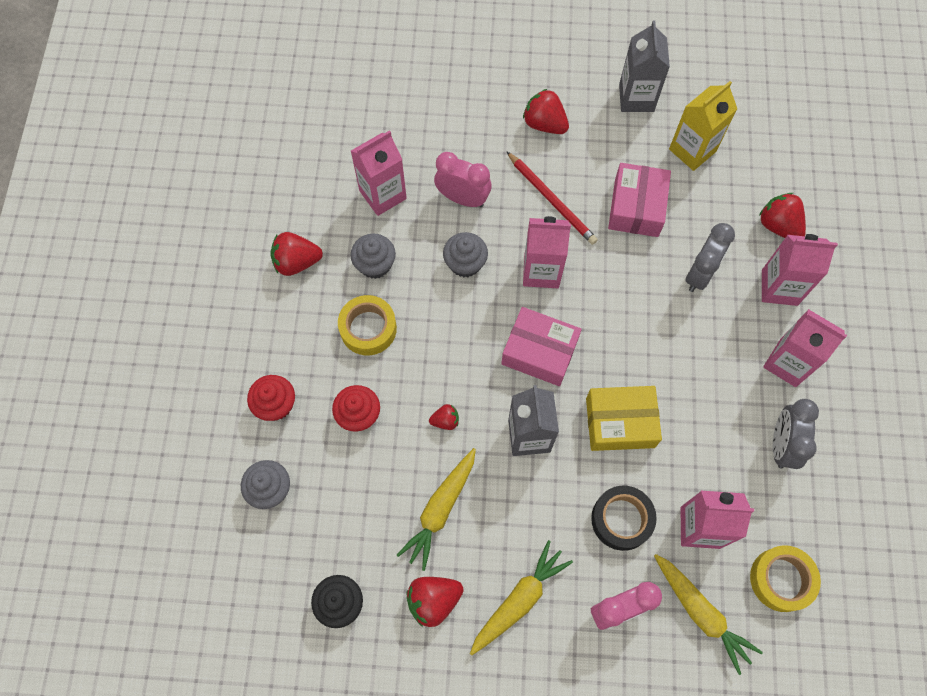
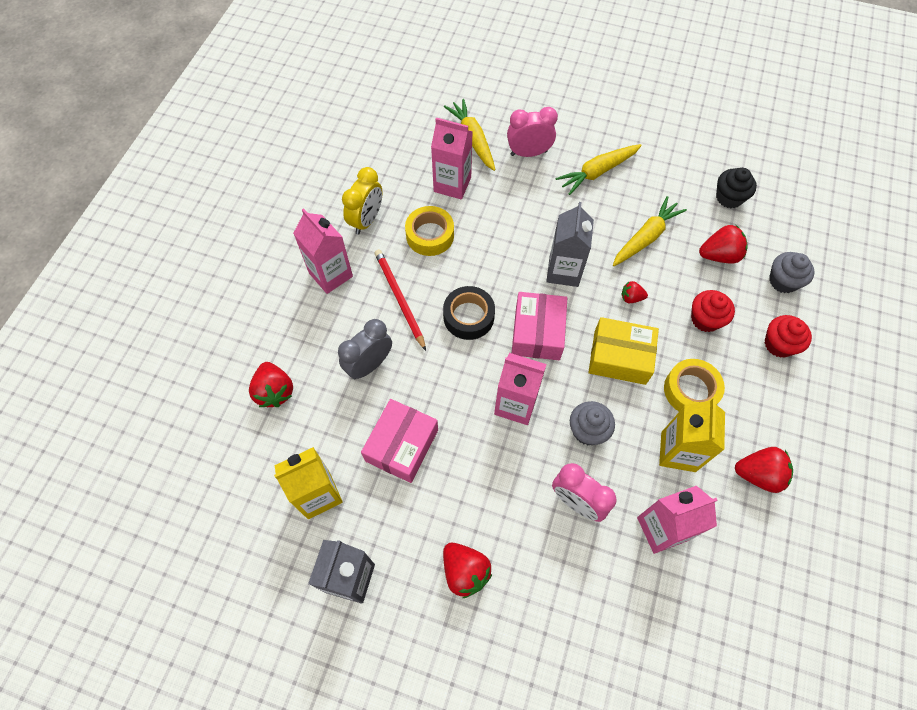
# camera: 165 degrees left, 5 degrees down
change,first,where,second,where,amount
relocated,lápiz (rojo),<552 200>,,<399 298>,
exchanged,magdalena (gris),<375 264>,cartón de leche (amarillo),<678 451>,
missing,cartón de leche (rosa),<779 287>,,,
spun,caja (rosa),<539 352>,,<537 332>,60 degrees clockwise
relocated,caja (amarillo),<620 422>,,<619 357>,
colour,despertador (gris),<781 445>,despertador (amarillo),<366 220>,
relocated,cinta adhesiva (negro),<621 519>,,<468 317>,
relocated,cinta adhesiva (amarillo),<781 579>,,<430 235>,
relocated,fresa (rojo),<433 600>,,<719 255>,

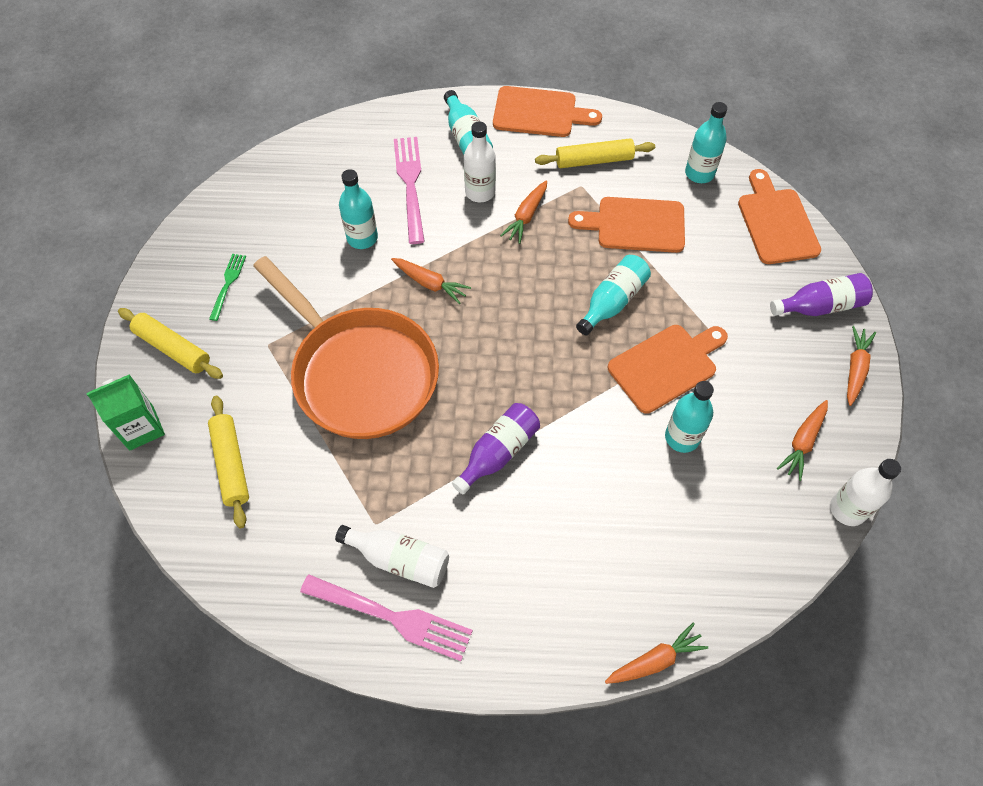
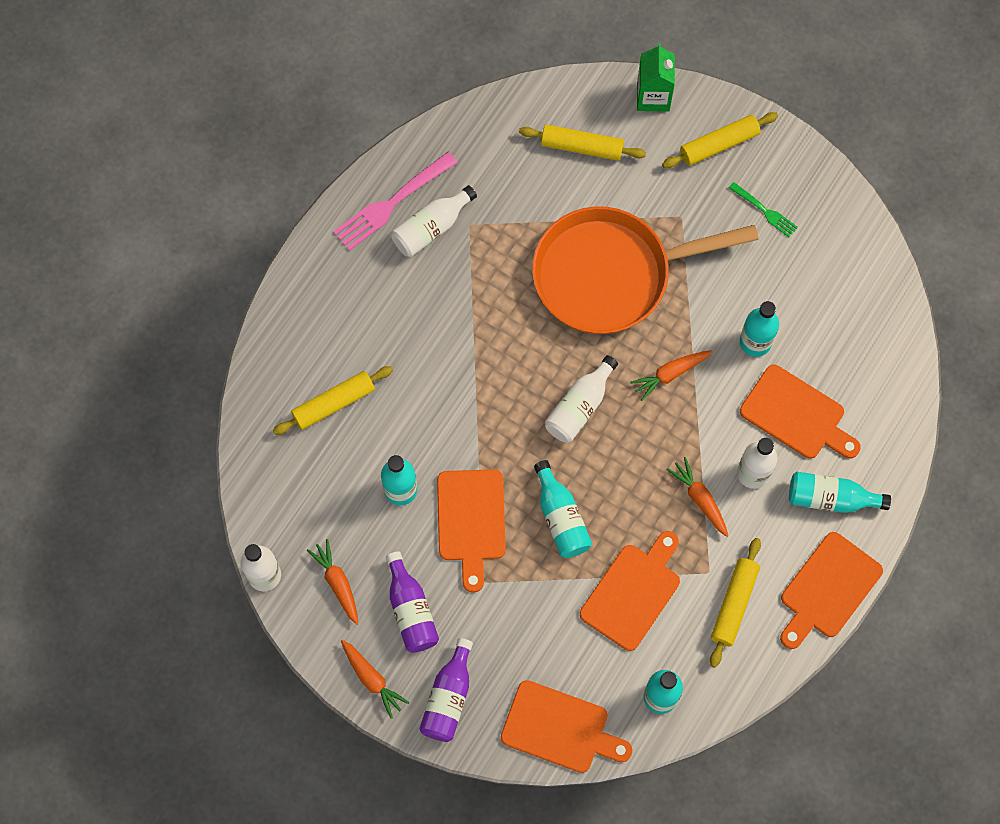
# camera: 120 degrees right, 10 degrees up
change,first,where,second,where,amount
exchanged,tenedor (rosa),<410 185>,tabla de cortar (naranja),<796 415>,
relocated,botella (morado),<498 452>,,<411 610>,
missing,zanahoria (naranja),<655 660>,,,
appeared,,,botella (blanco),<579 407>,
appeared,,,rodillo (amarillo),<334 404>,

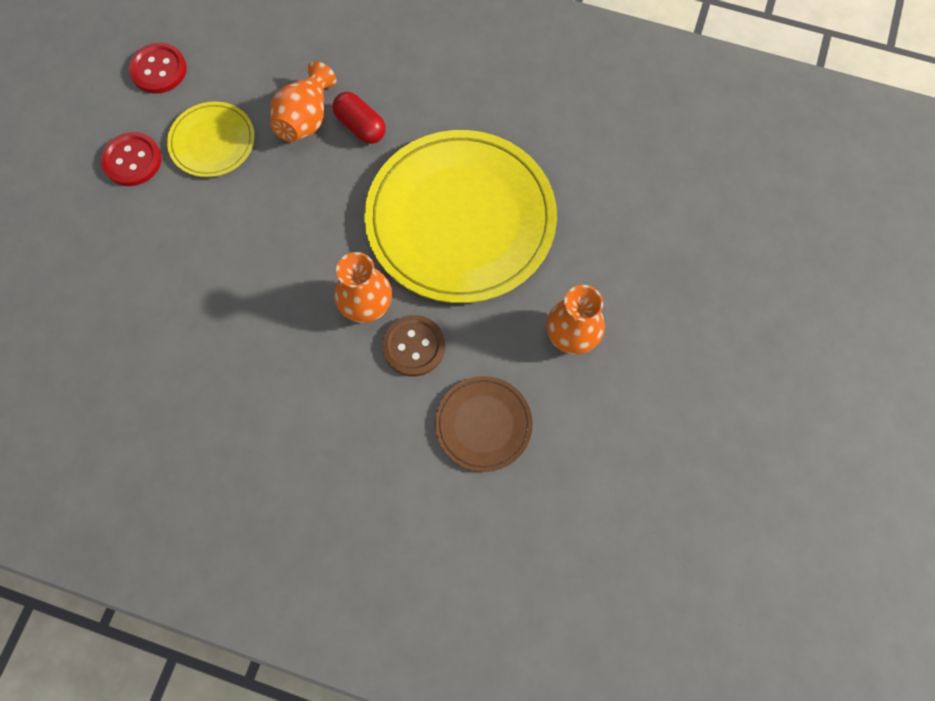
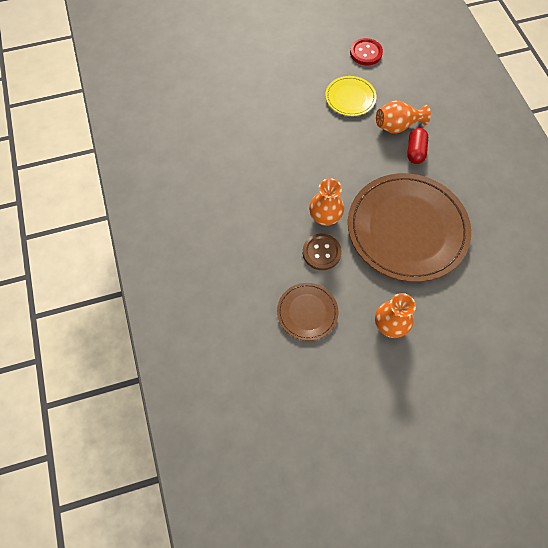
# camera: 55 degrees right, 5 degrees down
change,first,where,second,where,amount
colour,plato (amarillo),<460 219>,plato (marrón),<407 229>,
missing,botón (rojo),<132 160>,,,

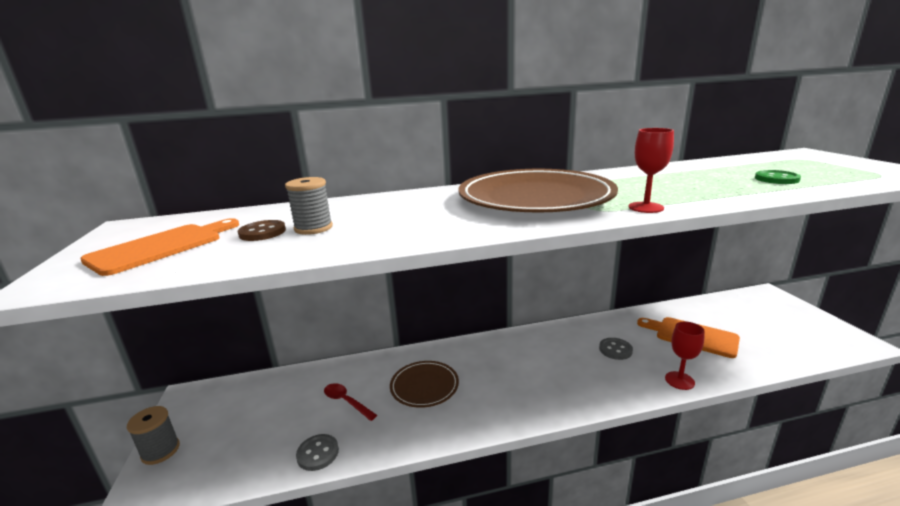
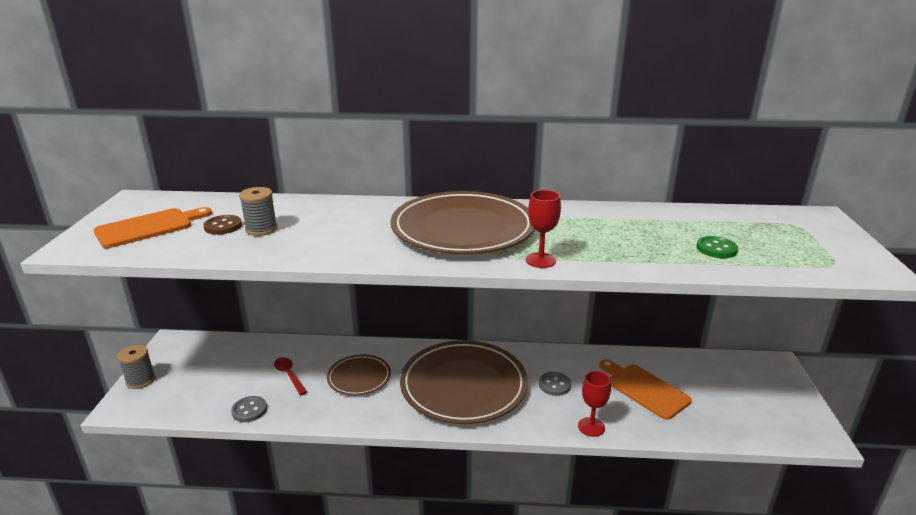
# camera: 15 degrees right, 5 degrees up
change,first,where,second,where,amount
appeared,,,plato (marrón),<463 386>,

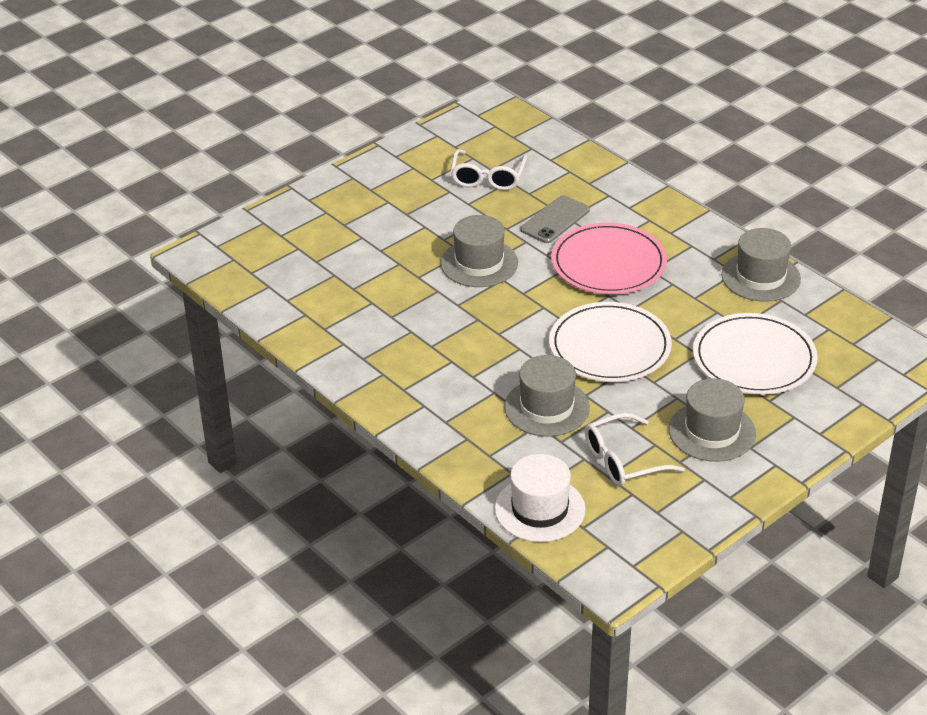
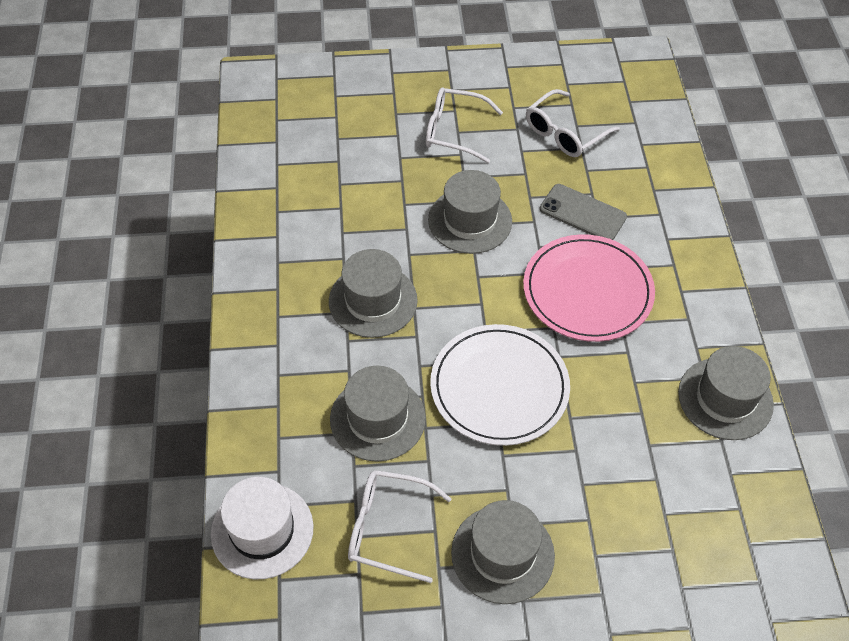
# camera: 35 degrees right, 15 degrees up
change,first,where,second,where,amount
spun,móvil (gris),<555 220>,,<583 213>,45 degrees clockwise
missing,plato (blanco),<754 358>,,,
appeared,,,gafas (blanco),<454 131>,
appeared,,,sombrero (gris),<373 301>,

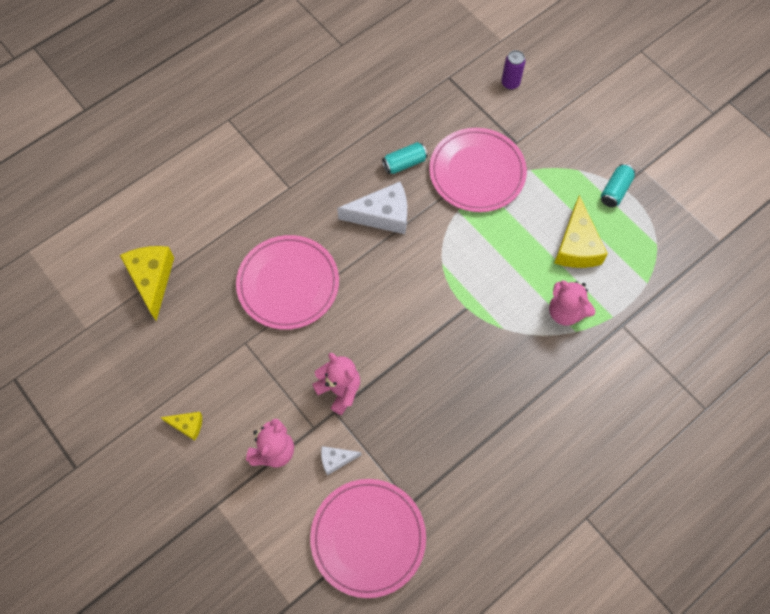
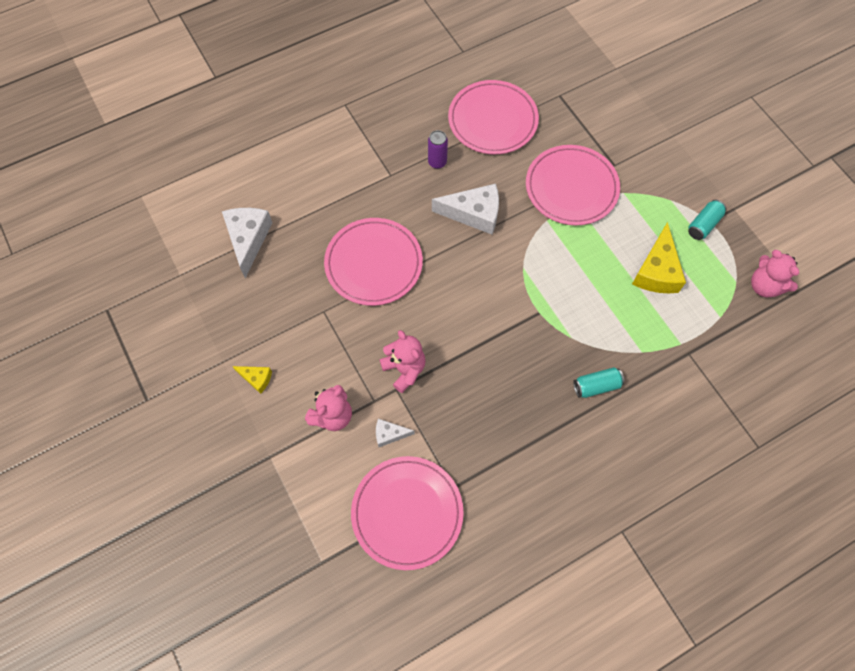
# camera: 10 degrees right, 0 degrees up
change,first,where,second,where,amount
relocated,lata (morado),<510 83>,,<437 162>,
relocated,lata (turquesa),<404 163>,,<596 386>,
colour,queso (amarillo),<152 279>,queso (blanco),<248 239>,
relocated,osito (rosa),<565 312>,,<765 286>,
appeared,,,plato (rosa),<492 120>,

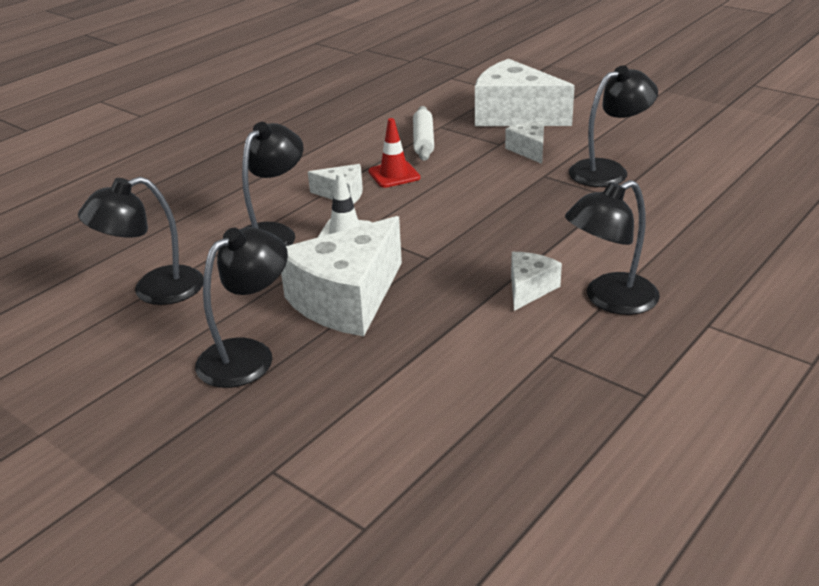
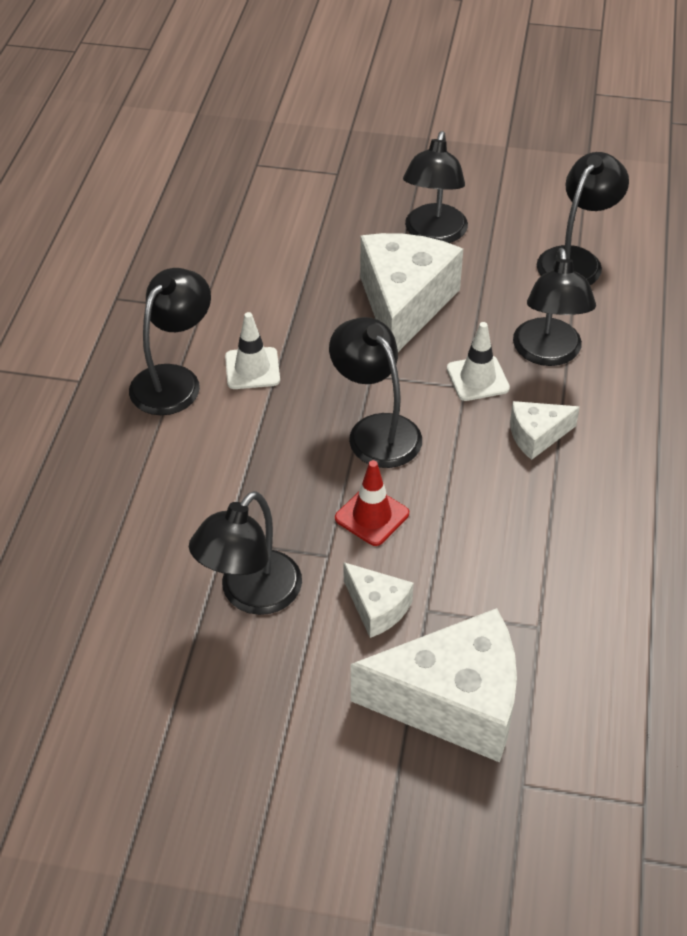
# camera: 150 degrees right, 15 degrees up
change,first,where,second,where,amount
missing,rodillo (blanco),<423 141>,,,
relocated,cono de tráfico (rojo),<394 175>,,<372 516>,
exchanged,queso (blanco),<529 289>,cono de tráfico (blanco),<252 368>,
appeared,,,lámpara (negro),<376 430>,

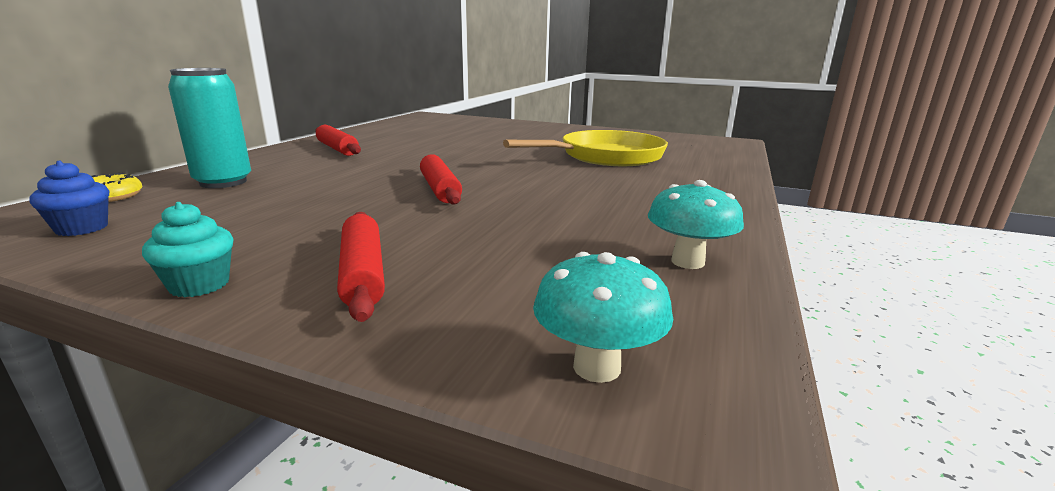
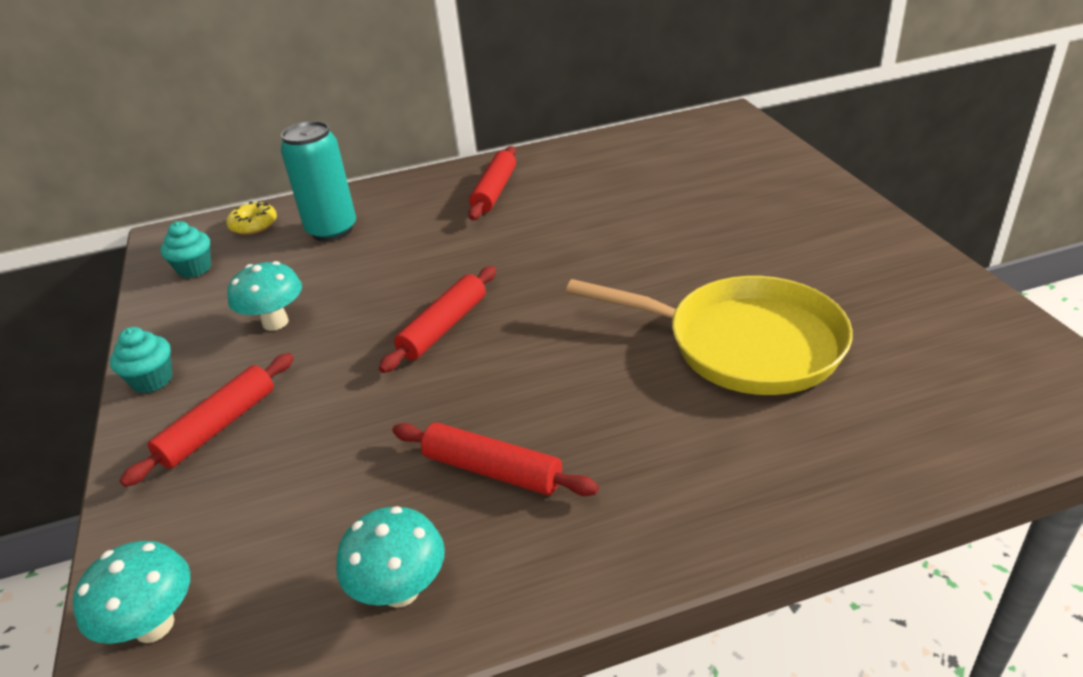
# camera: 55 degrees right, 15 degrees up
change,first,where,second,where,amount
colour,magdalena (azul),<82 228>,magdalena (turquesa),<194 269>,
appeared,,,seta (turquesa),<275 322>,
appeared,,,rodillo (rojo),<492 470>,

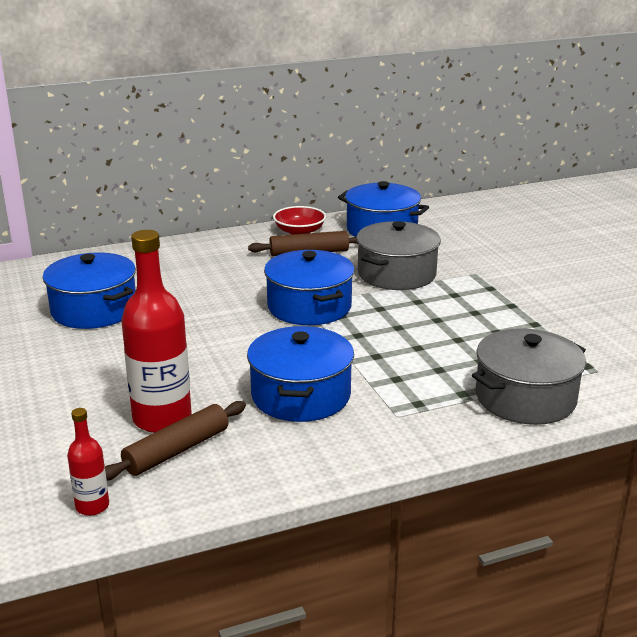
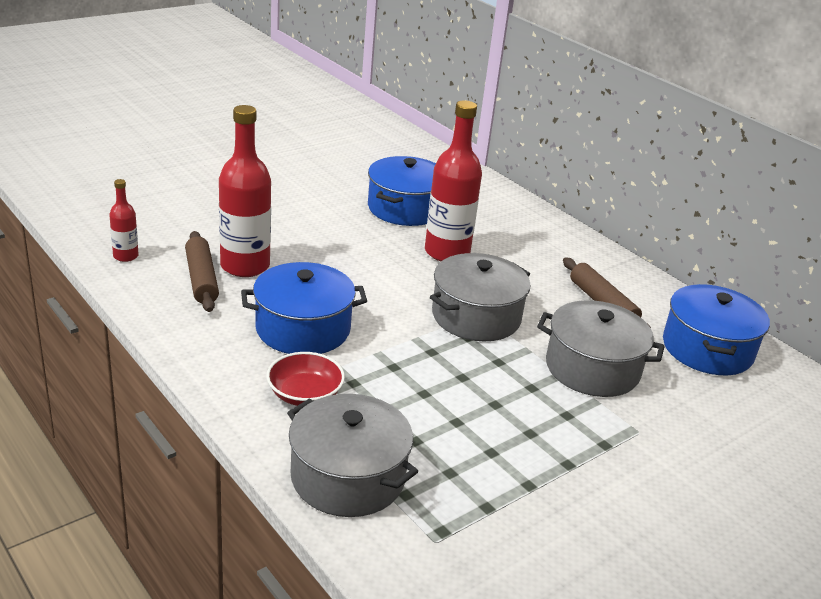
# camera: 70 degrees right, 5 degrees up
change,first,where,second,where,amount
relocated,cuenco (rojo),<299 231>,,<305 394>,
colour,olla (azul),<309 307>,olla (gris),<476 316>,
spun,rodillo (marrón),<176 450>,,<201 279>,45 degrees clockwise
appeared,,,botella (rojo),<447 252>,

